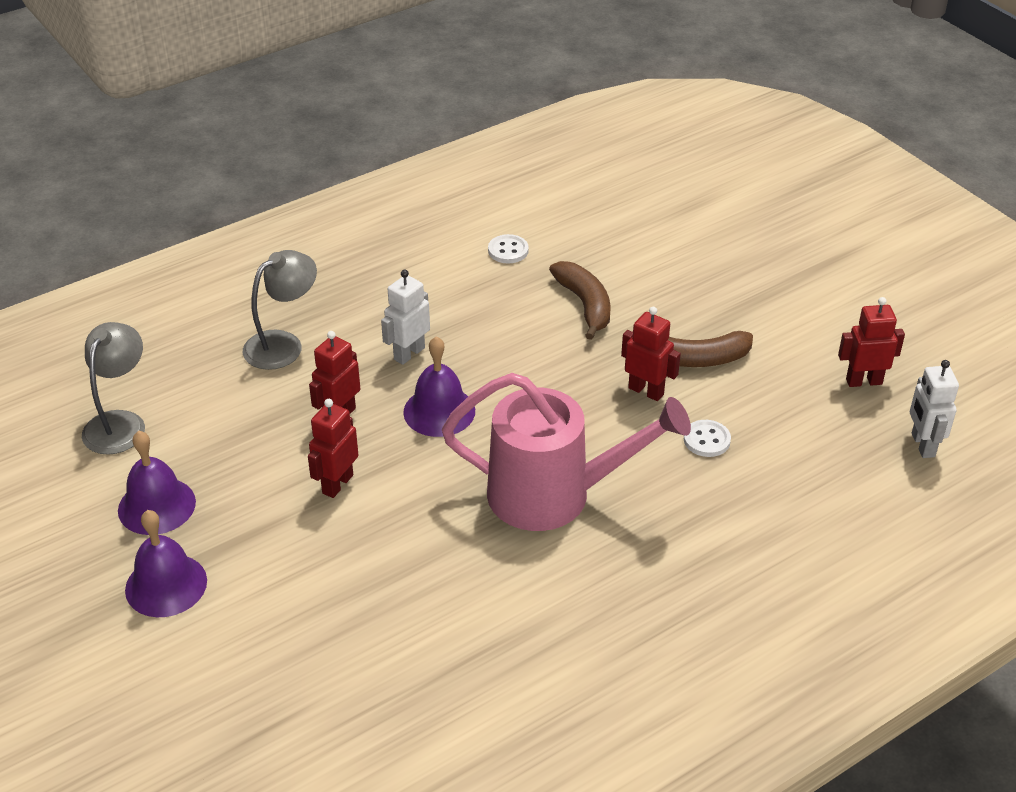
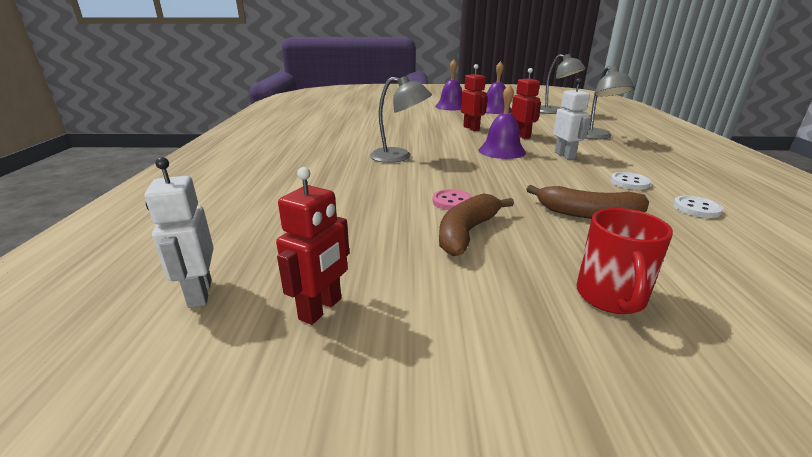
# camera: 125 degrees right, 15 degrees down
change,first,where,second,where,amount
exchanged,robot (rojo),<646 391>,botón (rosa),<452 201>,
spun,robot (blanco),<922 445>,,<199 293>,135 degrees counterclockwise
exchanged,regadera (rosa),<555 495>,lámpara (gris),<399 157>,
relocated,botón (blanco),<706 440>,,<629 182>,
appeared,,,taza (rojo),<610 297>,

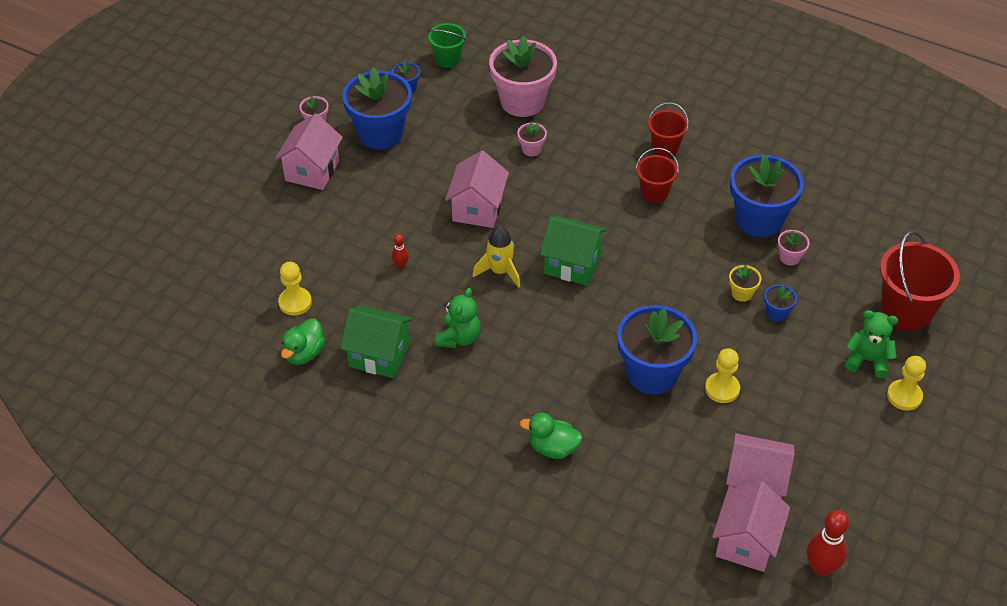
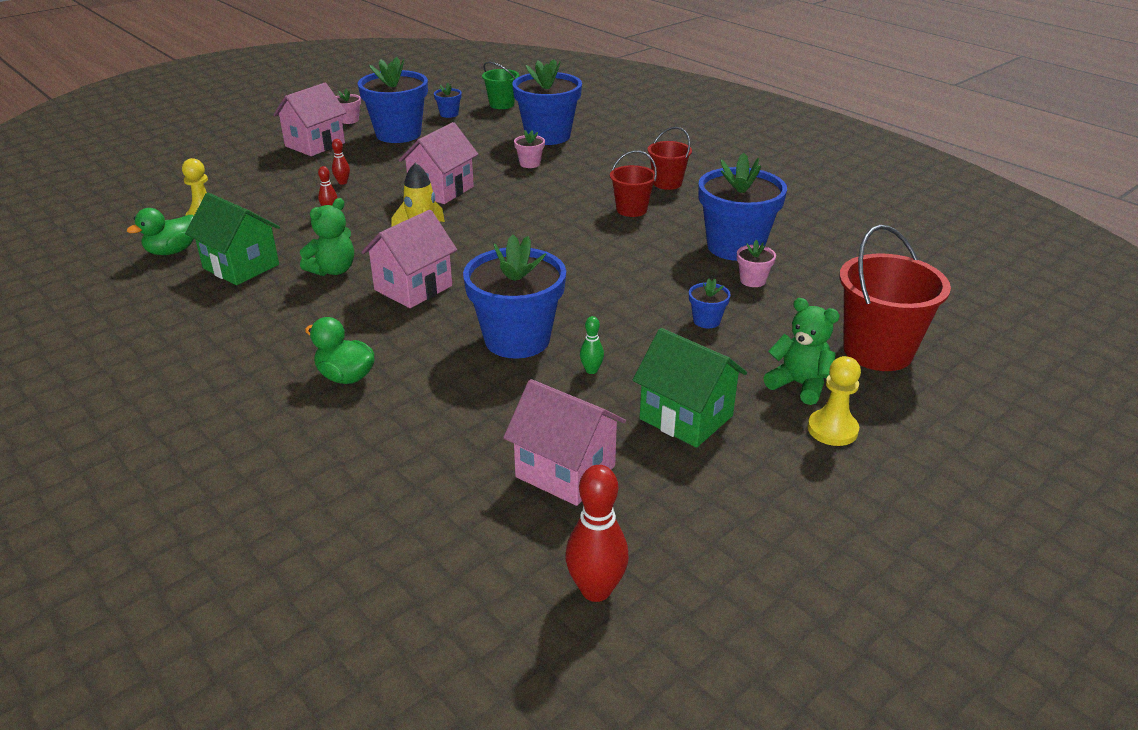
# camera: 20 degrees right, 15 degrees down
change,first,where,second,where,amount
colour,maceta (rosa),<522 101>,maceta (azul),<547 136>,
relocated,casa (verde),<572 264>,,<686 417>,
missing,maceta (amarillo),<742 293>,,,
exchanged,peón (amarillo),<722 389>,bolo (verde),<591 370>,
relocated,casa (rosa),<746 542>,,<413 288>,
appeared,,,bolo (rojo),<342 182>,

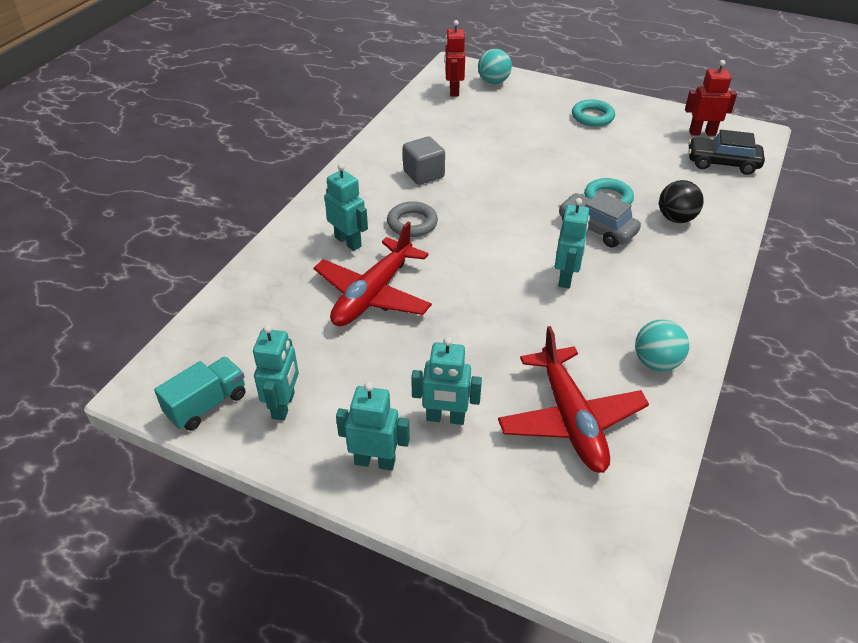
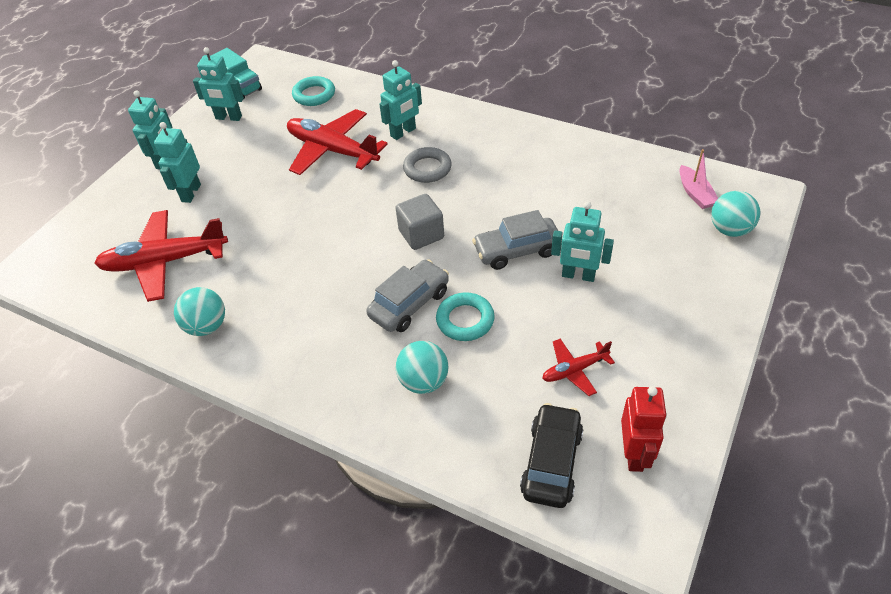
# camera: 95 degrees right, 5 degrees up
change,first,where,second,where,amount
exchanged,robot (rojo),<453 90>,barco (rosa),<695 194>,
relocated,anillo (turquesa),<592 117>,,<314 95>,
relocated,cubo (gris),<423 174>,,<421 234>,
colour,pelota (negro),<676 218>,pelota (turquesa),<424 381>,
relocated,robot (turquesa),<566 277>,,<578 276>,
appeared,,,coche (gris),<517 250>,
appeared,,,avión (rojo),<574 370>,

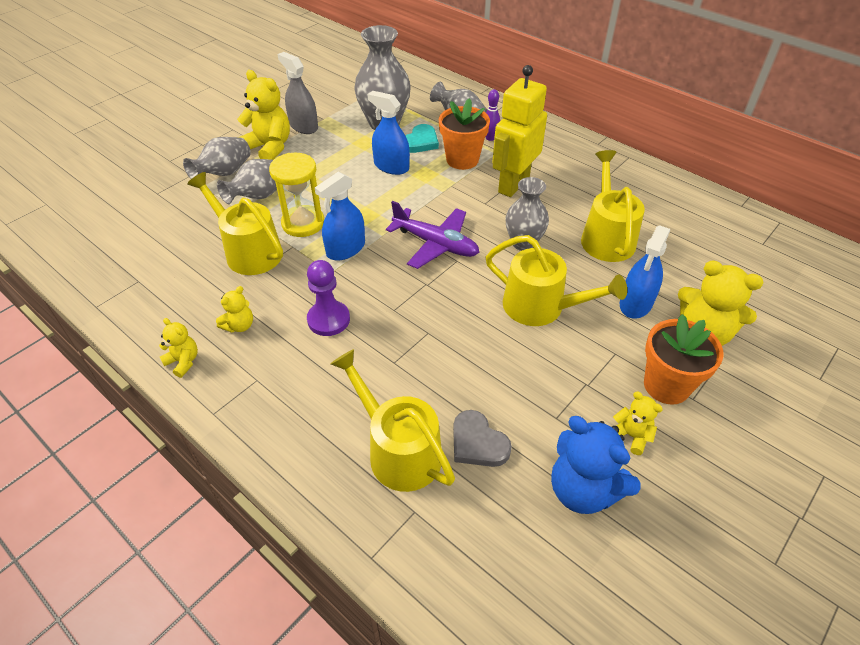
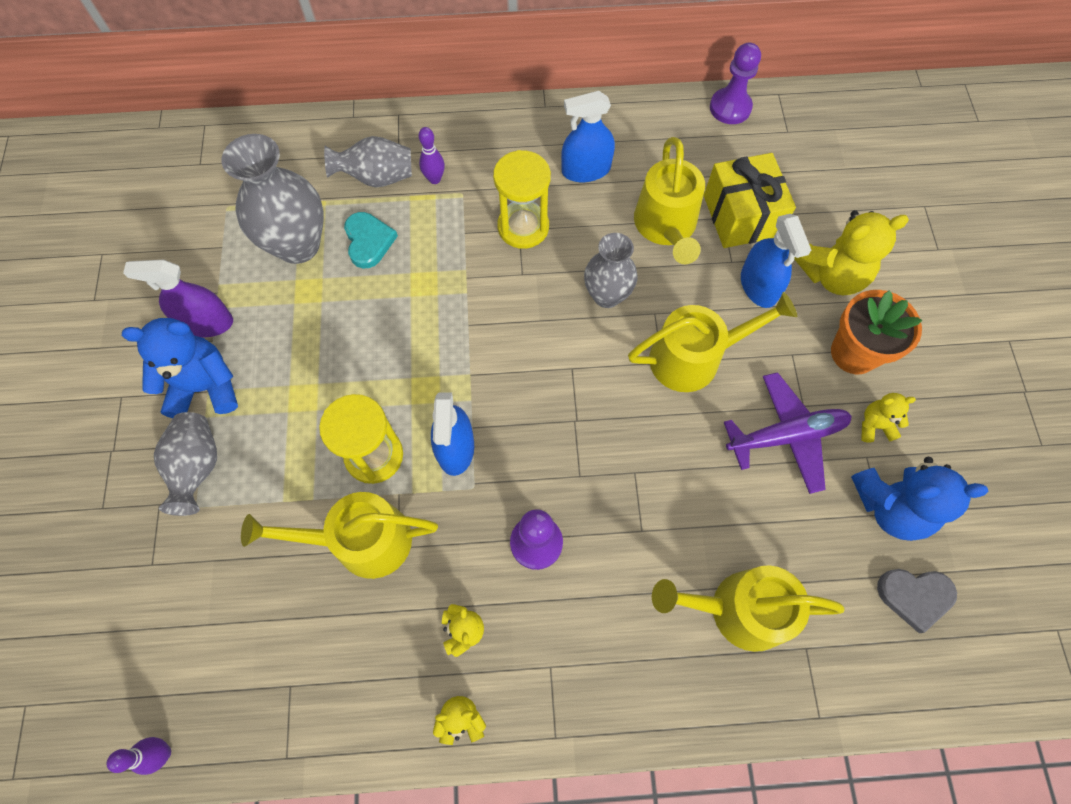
# camera: 45 degrees left, 20 degrees up
change,first,where,second,where,amount
colour,pulverizador (gris),<303 126>,pulverizador (morado),<207 323>,
exchanged,robot (amarillo),<513 184>,reloj de arena (amarillo),<523 227>,
colour,osito (amarillo),<269 147>,osito (azul),<205 387>,
relocated,pulverizador (azul),<391 166>,,<586 170>,
missing,maceta (naranja),<462 160>,,,
spun,regadera (amarillo),<606 237>,,<666 227>,135 degrees counterclockwise
missing,florero (gris),<259 196>,,,
relocated,avión (morado),<436 244>,,<786 436>,
relocated,corazón (gris),<478 443>,,<914 596>,
appeared,,,peón (morado),<730 108>,
appeared,,,regalo (amarillo),<740 216>,
appeared,,,bolo (morado),<163 753>,

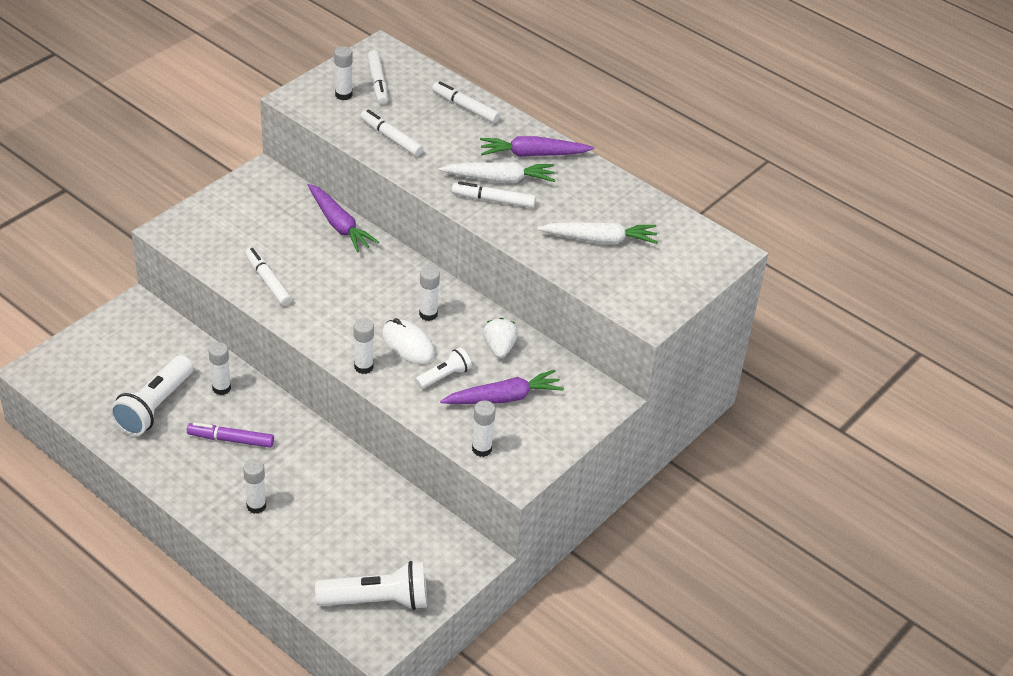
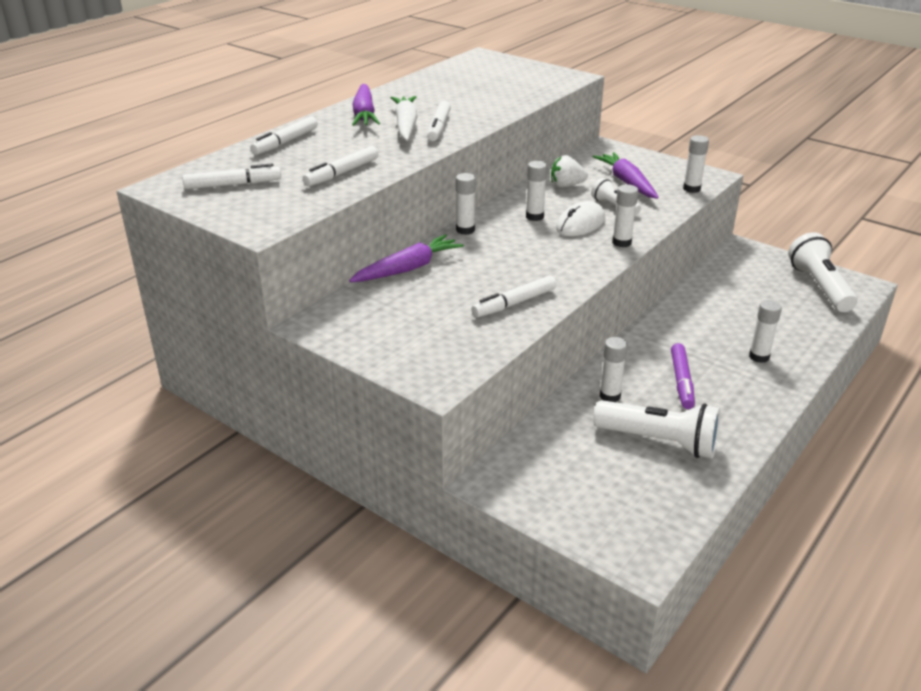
# camera: 90 degrees left, 10 degrees down
change,first,where,second,where,amount
relocated,barra de pegamento (blanco),<343 95>,,<465 230>,
missing,zanahoria (blanco),<599 239>,,,

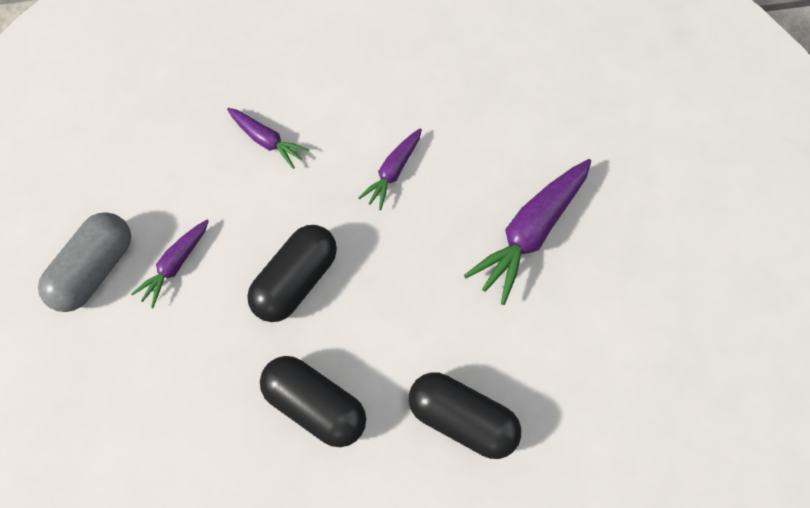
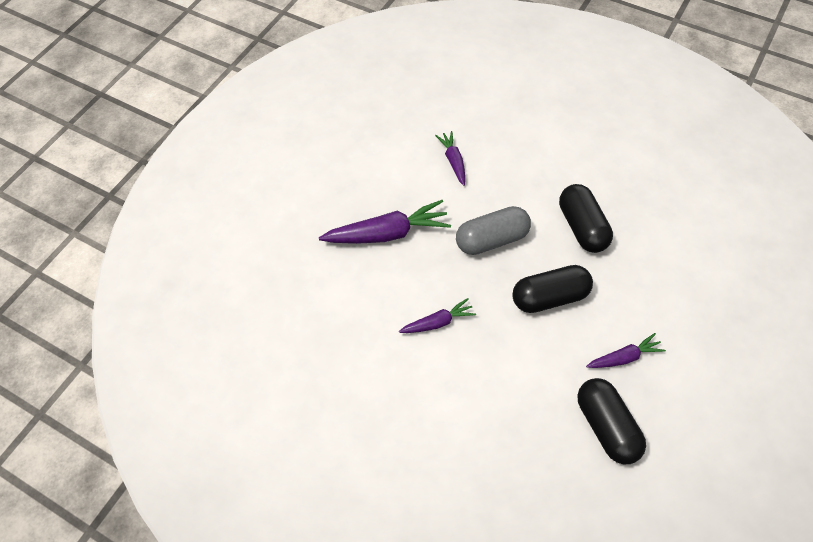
# camera: 140 degrees left, 10 degrees down
change,first,where,second,where,amount
relocated,zanahoria (morado),<267 141>,,<453 161>,
relocated,cápsula (gris),<95 269>,,<492 240>,
relocated,cápsula (negro),<462 419>,,<606 427>,

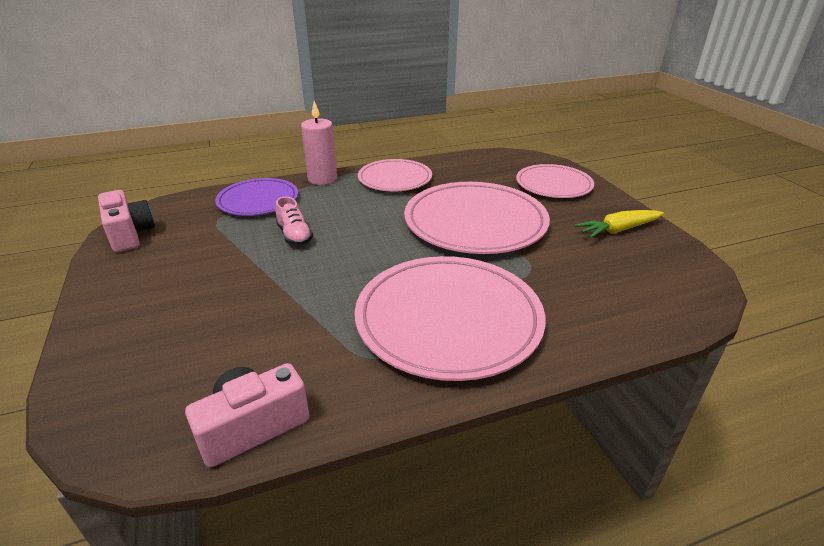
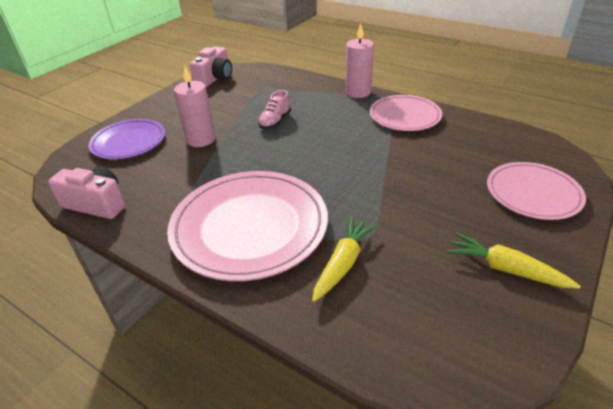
# camera: 55 degrees right, 5 degrees up
change,first,where,second,where,amount
relocated,plato (morado),<258 200>,,<129 142>,
missing,plato (rosa),<475 222>,,,
appeared,,,vela (rosa),<201 139>,
appeared,,,zanahoria (amarillo),<343 263>,

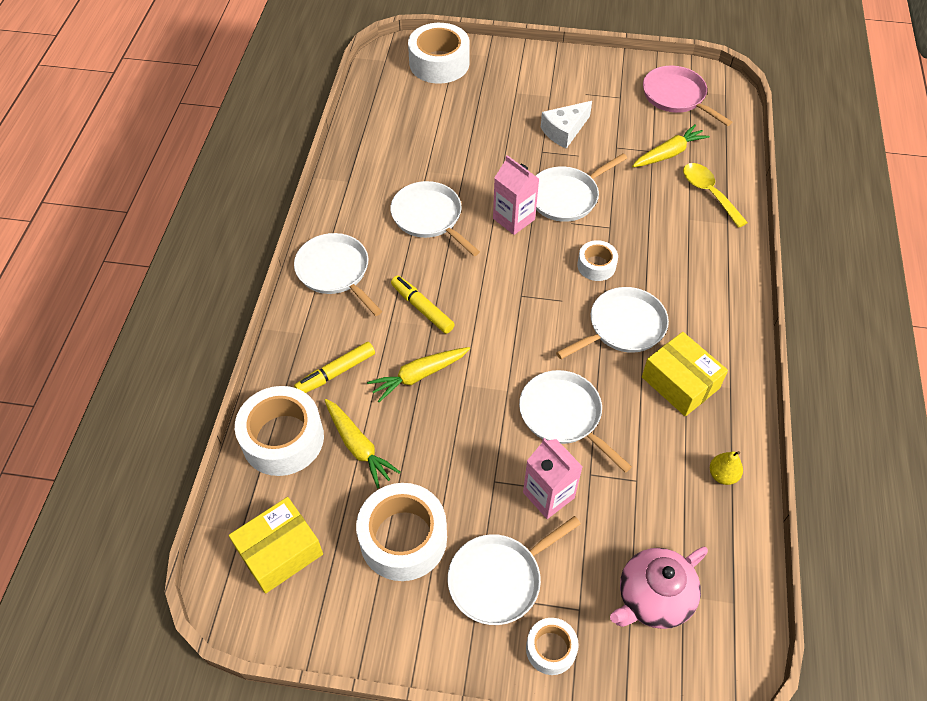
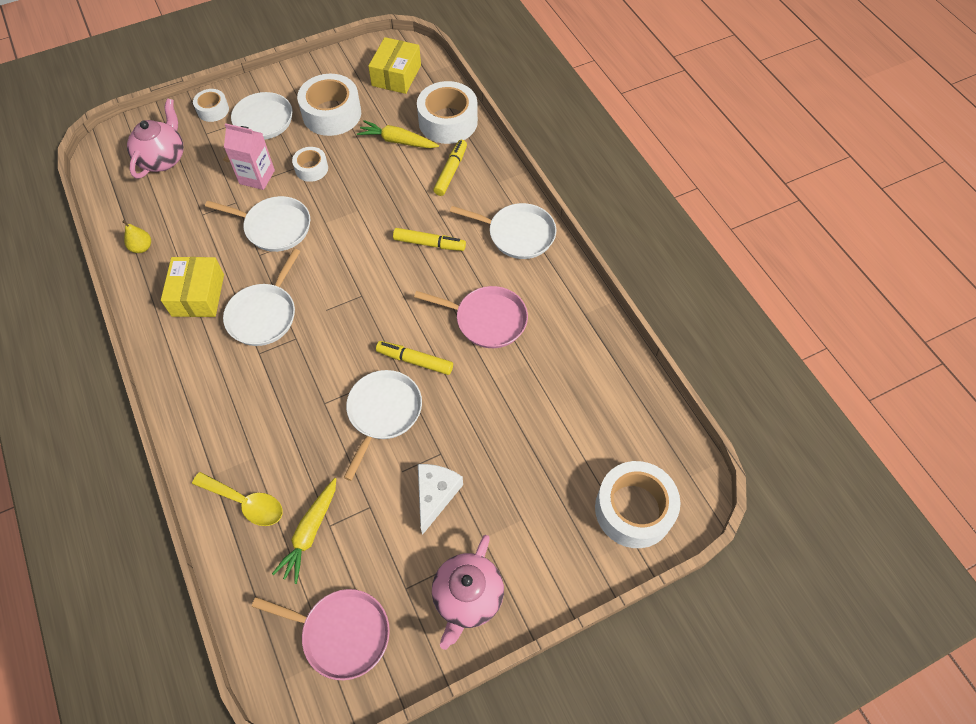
# camera: 145 degrees right, 5 degrees up
change,first,where,second,where,amount
exchanged,cartón de leche (rosa),<513 219>,rotulador (amarillo),<415 360>,
colour,sartén (blanco),<429 217>,sartén (rosa),<487 320>,
relocated,cinta adhesiva (blanco),<596 265>,,<311 169>,
spun,caja (amarillo),<680 382>,,<198 295>,75 degrees clockwise
missing,zanahoria (amarillo),<419 375>,,,
appeared,,,tetera (rosa),<467 598>,

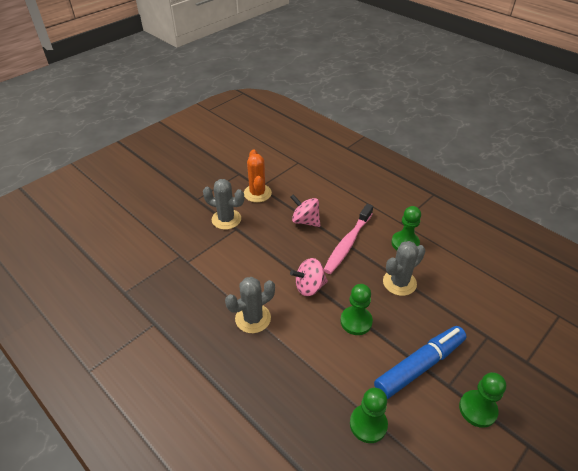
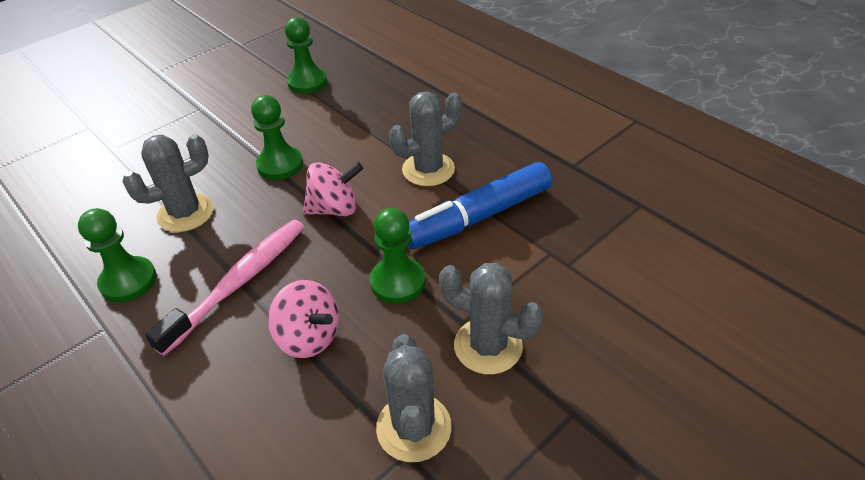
# camera: 175 degrees left, 0 degrees up
change,first,where,second,where,amount
colour,cactus (naranja),<257 193>,cactus (gris),<414 427>,
relocated,rotulador (azul),<419 366>,,<479 217>,
relocated,peón (verde),<477 409>,,<397 282>,

